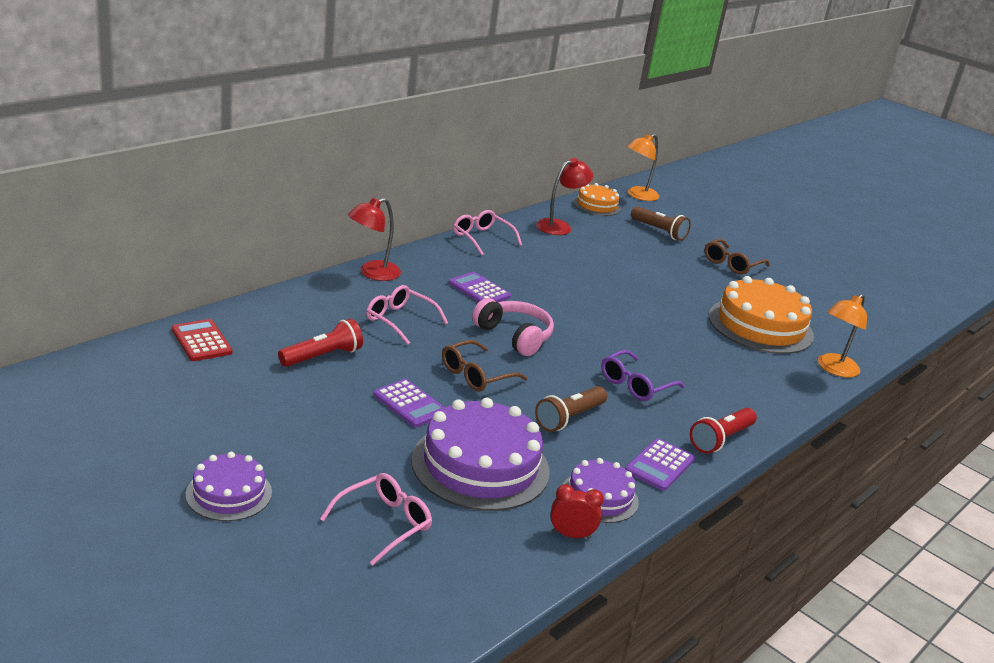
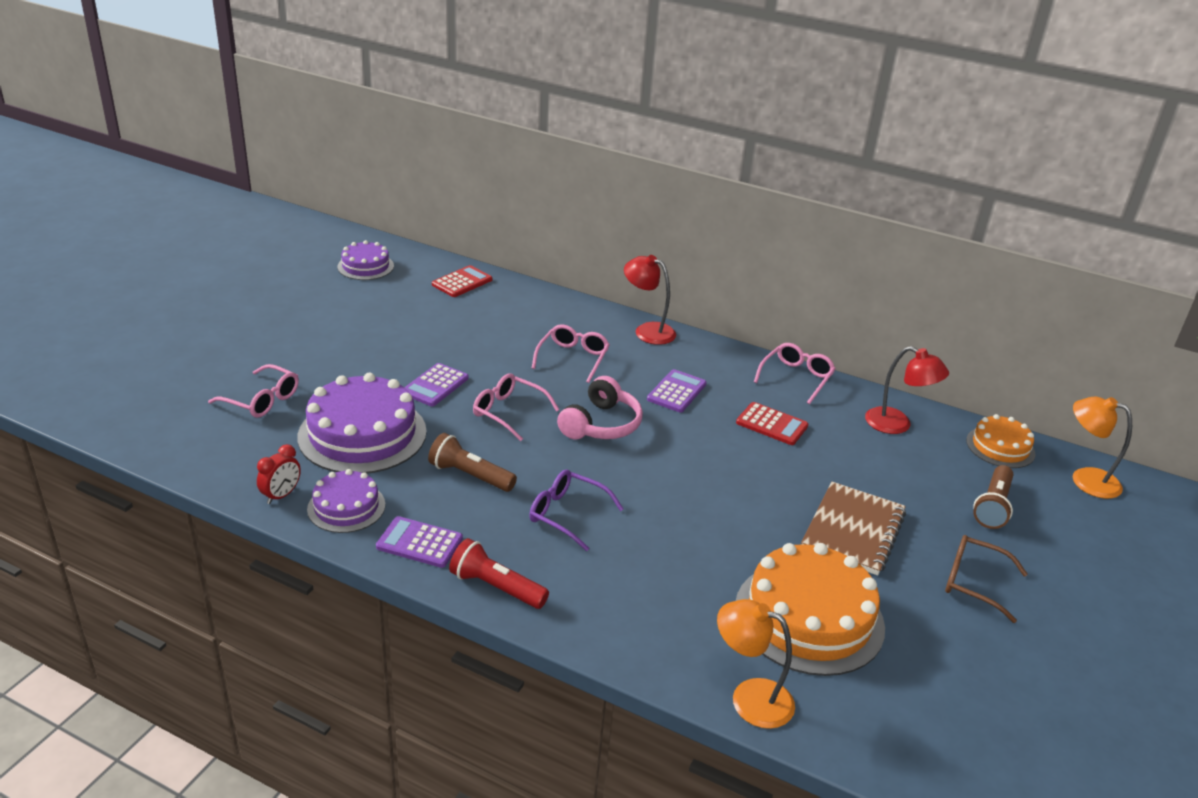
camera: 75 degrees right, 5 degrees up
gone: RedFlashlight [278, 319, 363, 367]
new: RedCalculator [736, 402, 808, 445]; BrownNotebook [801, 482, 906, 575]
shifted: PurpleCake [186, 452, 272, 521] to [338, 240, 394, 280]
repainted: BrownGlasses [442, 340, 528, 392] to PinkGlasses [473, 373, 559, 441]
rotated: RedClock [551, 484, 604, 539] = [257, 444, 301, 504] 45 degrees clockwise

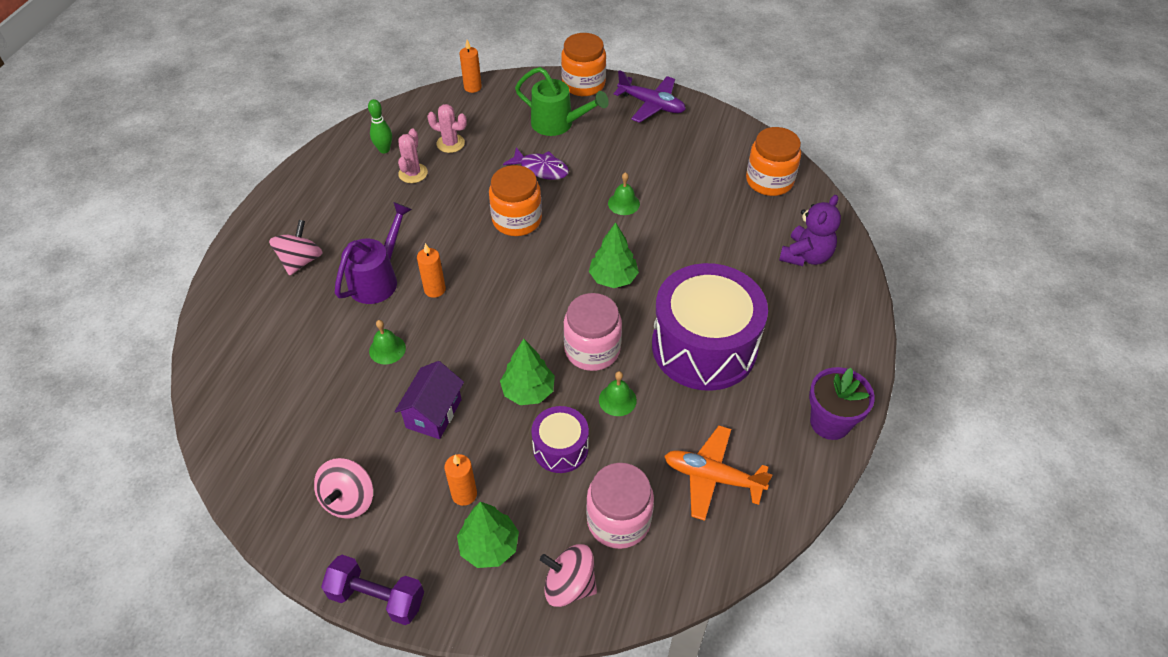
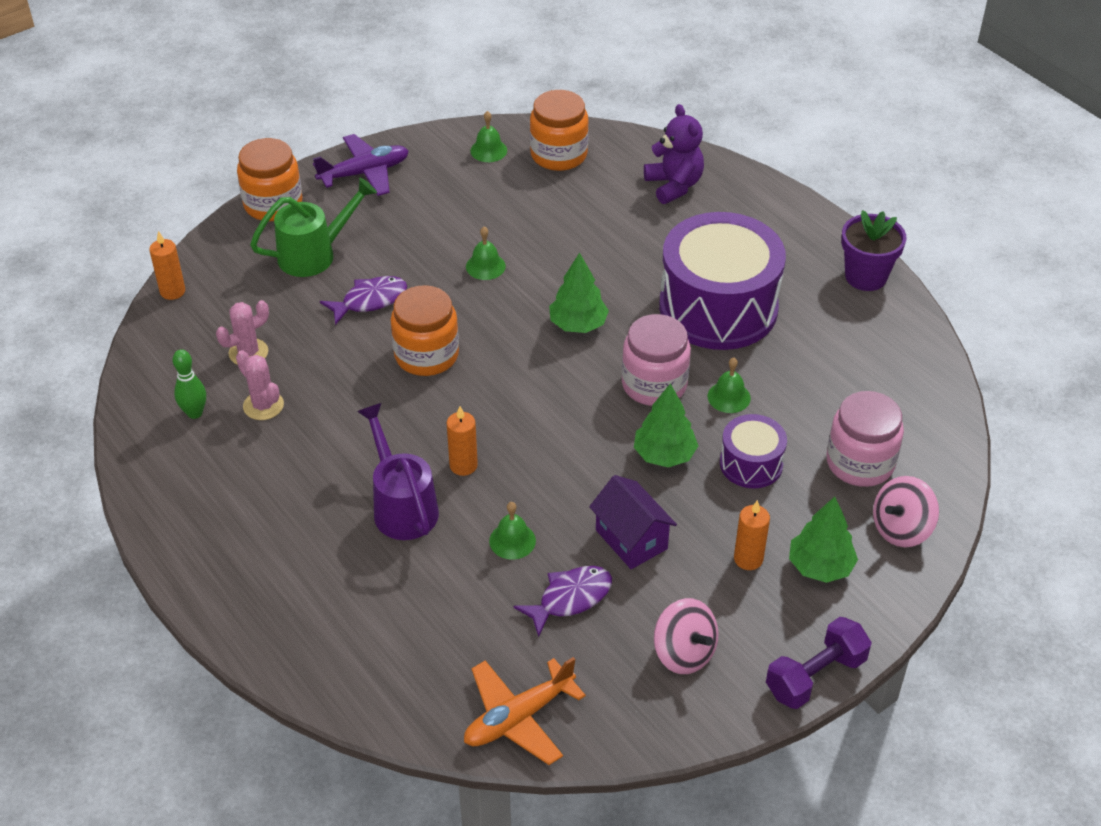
camera: 55 degrees left, 5 degrees down
gone: PinkSpinningTop [269, 220, 323, 276]
new: GreenBell [470, 111, 507, 162]; PurpleFish [514, 566, 612, 637]
shifted: OrangePlane [664, 426, 772, 521] to [464, 657, 586, 765]

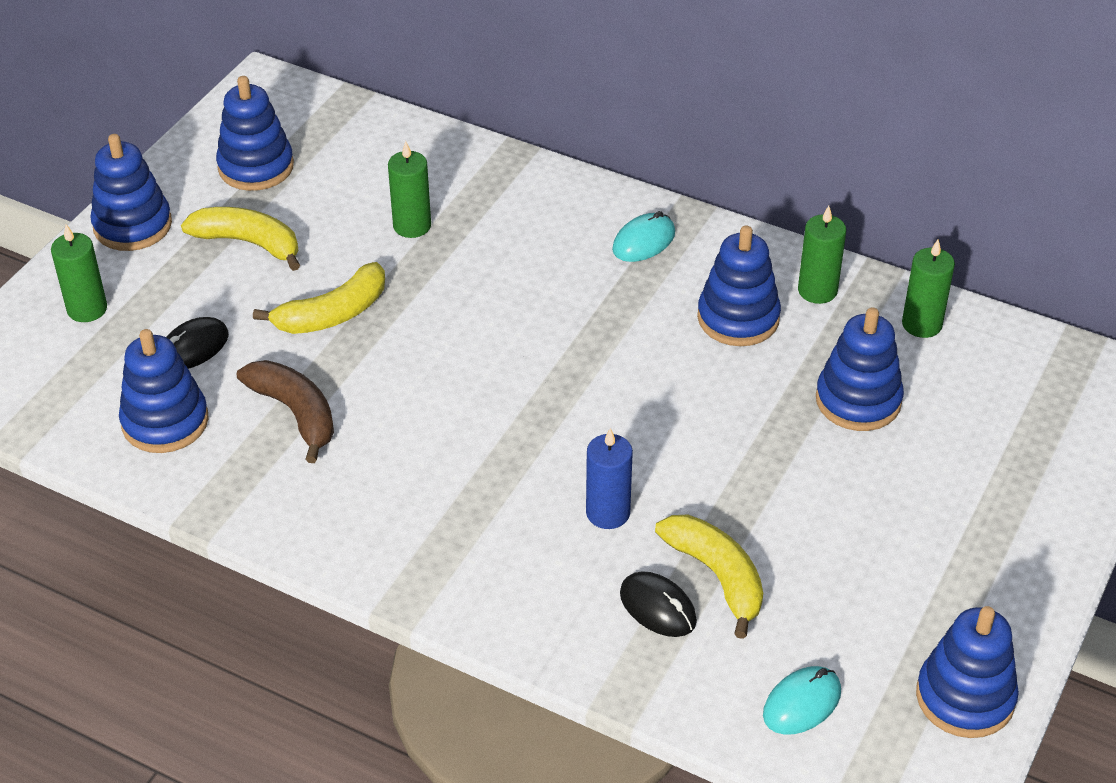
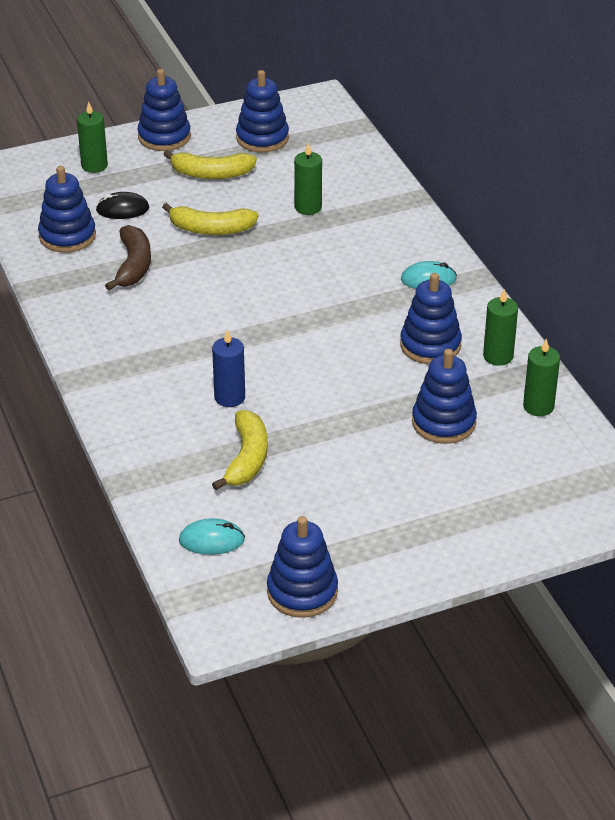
camera: 40 degrees right, 5 degrees down
gone: BlackMouse [620, 571, 697, 637]
rotated: YellowBanana [181, 207, 300, 271] = [163, 150, 257, 179] 120 degrees clockwise

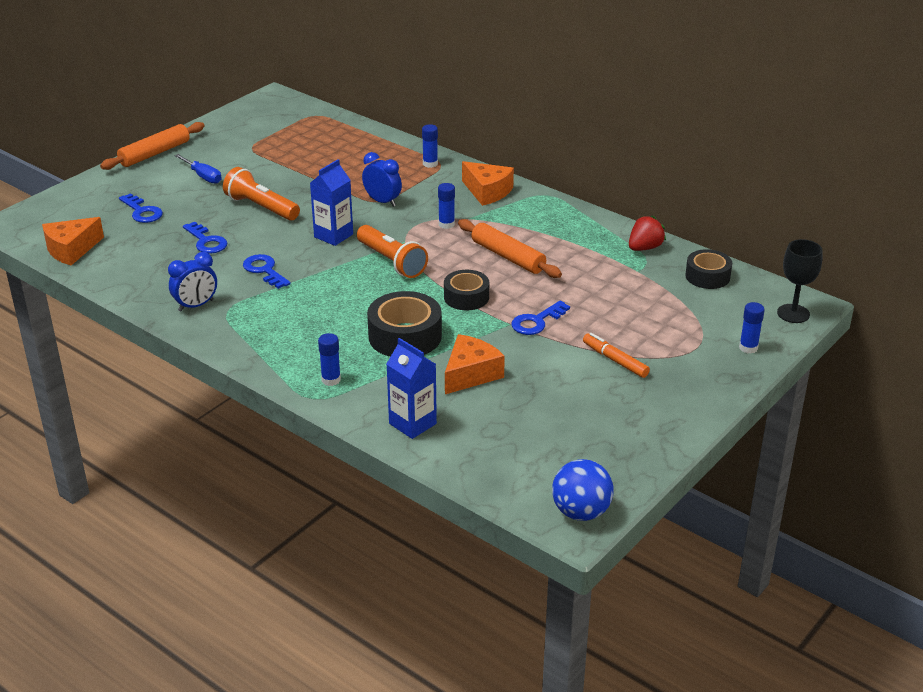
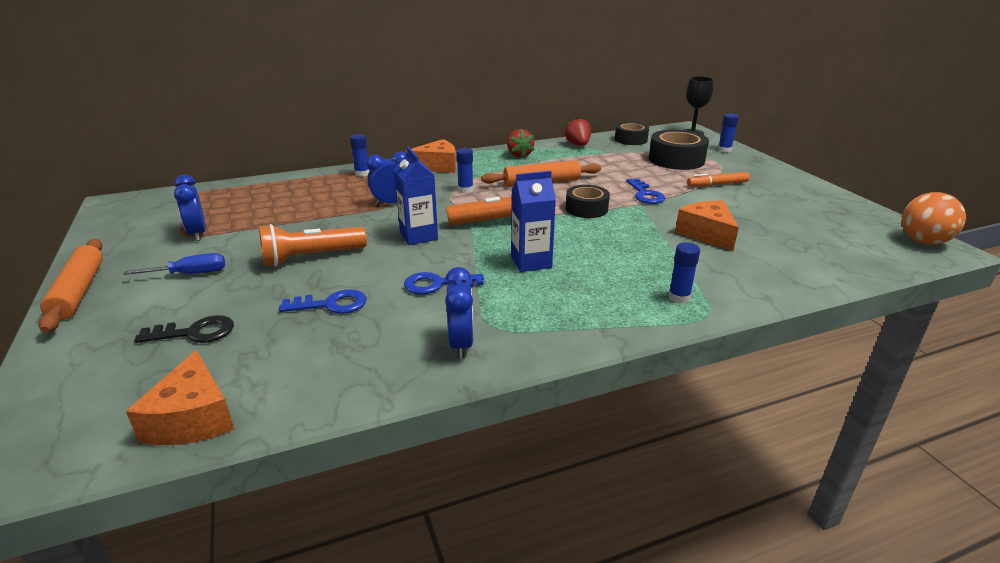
camera: 60 degrees left, 5 degrees down
new: BlueClock [174, 175, 206, 241]; RedStrawberry [507, 129, 534, 158]
shifted: BlueCarton [387, 338, 437, 439] to [511, 171, 556, 272]; BlackTape [367, 291, 442, 357] to [649, 130, 709, 170]
repainted: BlueKey [119, 193, 163, 223] to BlackKey [134, 315, 234, 343]; BlueBall [552, 459, 613, 521] to OrangeBall [902, 192, 966, 245]

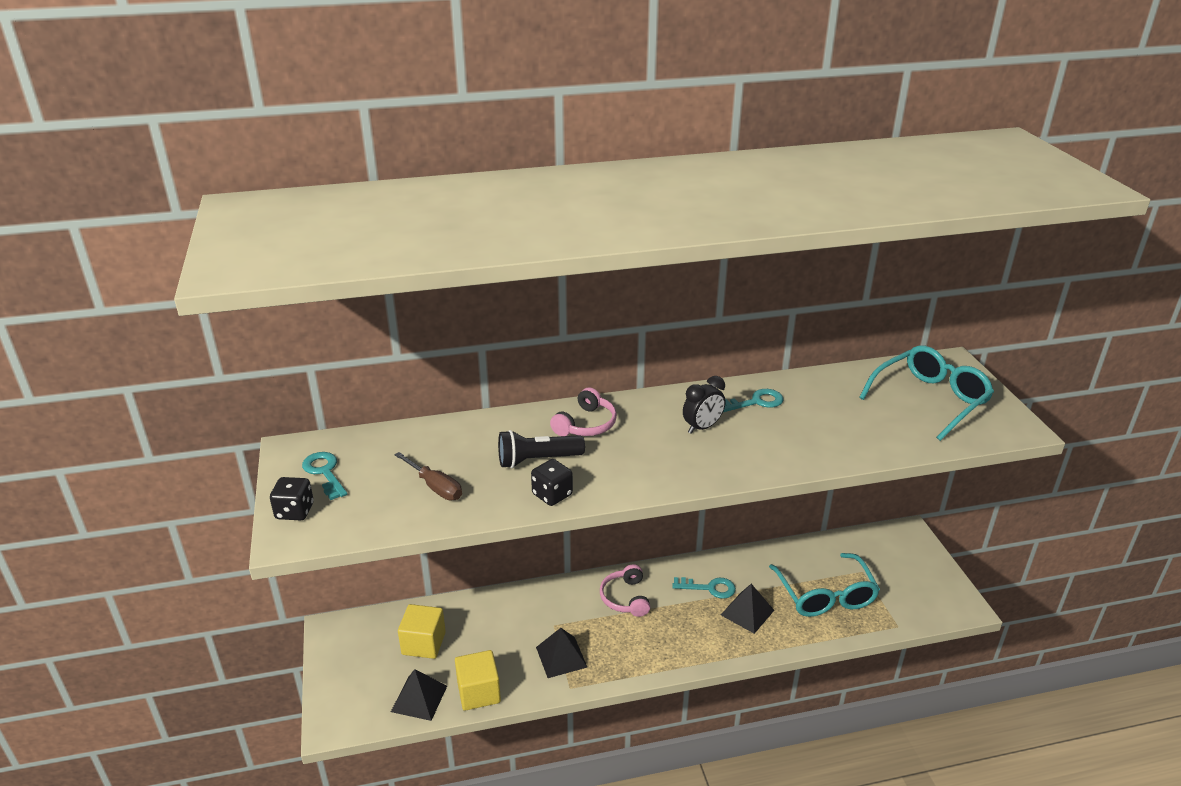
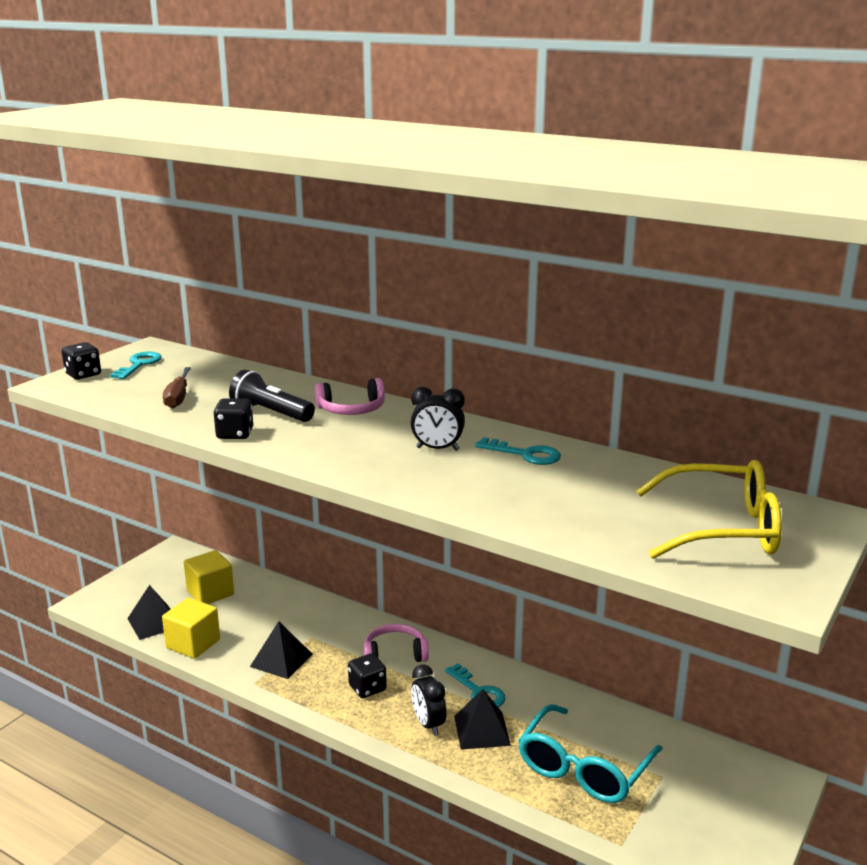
camera: 45 degrees right, 10 degrees down
new: BlackDice [348, 653, 387, 698]; BlackClock [411, 664, 446, 736]
repainted: TurquoiseGlasses [859, 346, 994, 441] to YellowGlasses [636, 460, 782, 559]
rotated: PinkHeadphones [600, 564, 650, 617] = [364, 624, 429, 662] 45 degrees clockwise

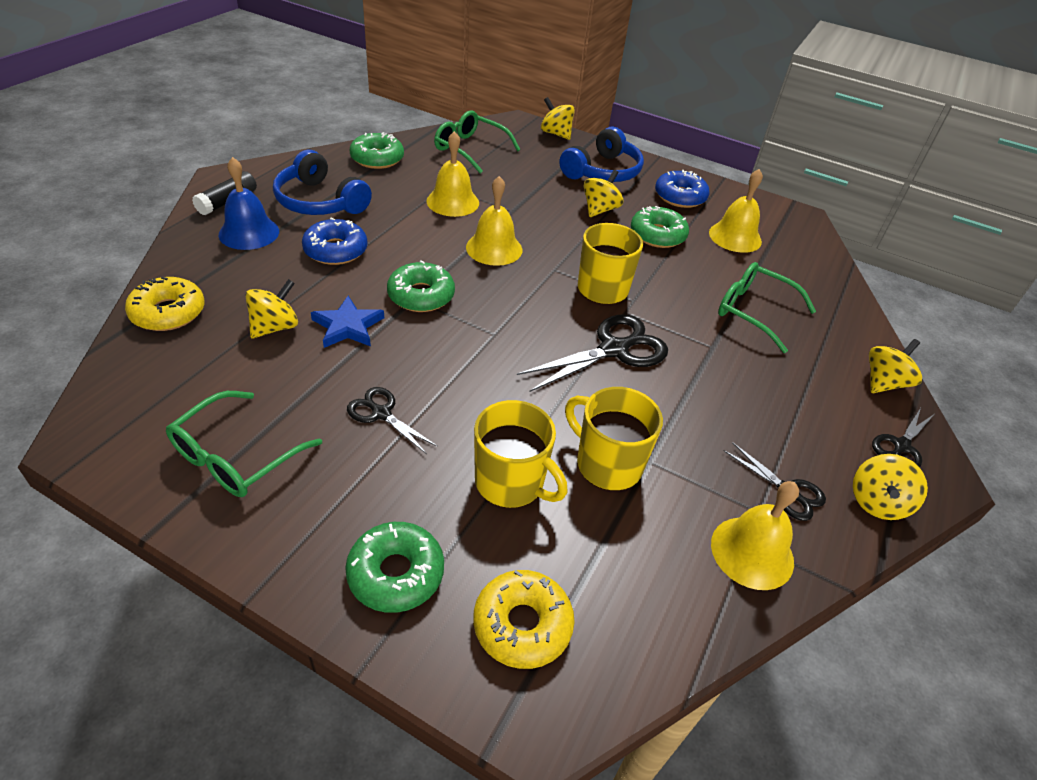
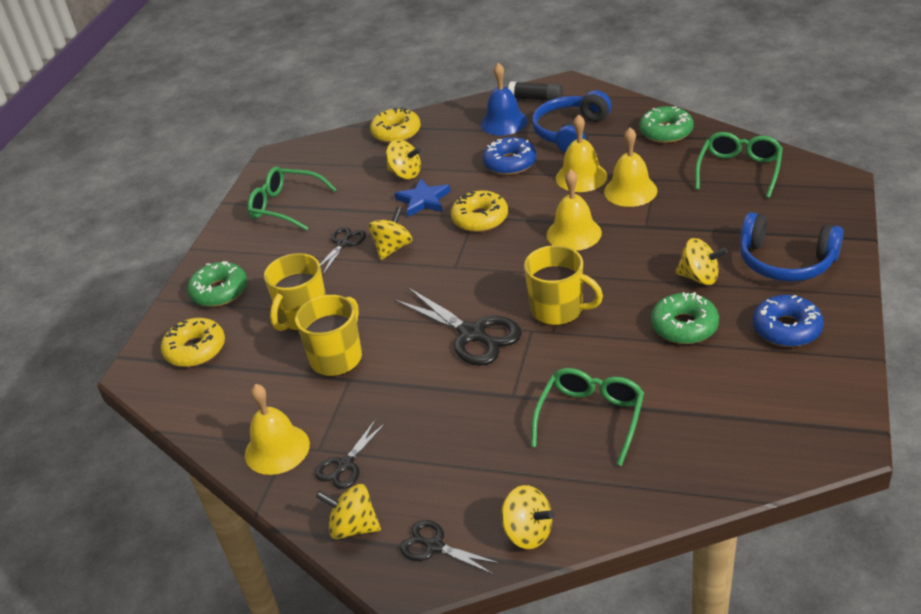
camera: 85 degrees right, 5 degrees down
shifted: YellowSpinningTop [541, 97, 575, 140] to [369, 207, 412, 260]; YellowBell [709, 169, 763, 253] to [556, 114, 607, 192]
repainted: GreenDonut [387, 260, 455, 312] to YellowDonut [451, 190, 508, 232]

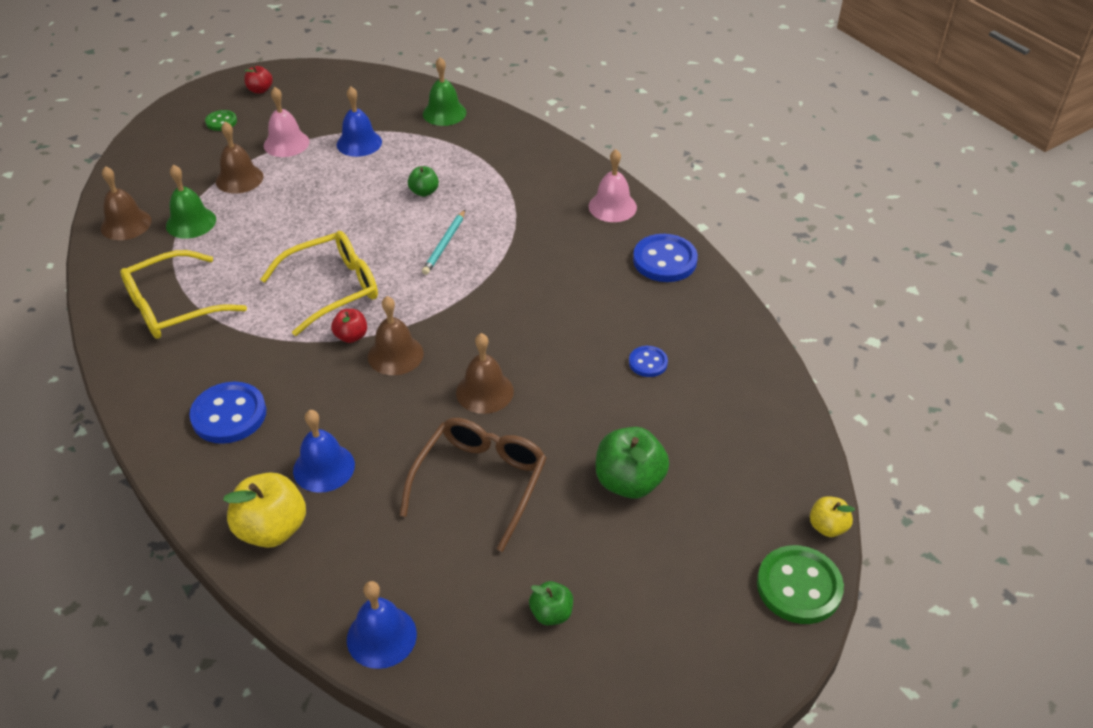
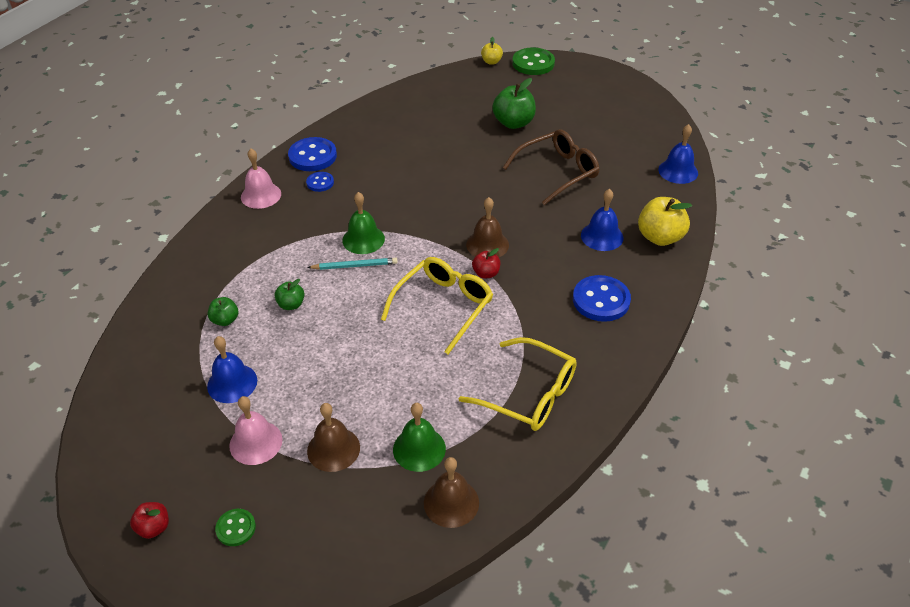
camera: 115 degrees left, 0 degrees up
gone: BrownBell [456, 333, 514, 414]
shifted: GreenApple [529, 581, 573, 625] to [208, 297, 238, 326]; BlueButton [629, 346, 668, 377] to [306, 172, 334, 192]; GreenBell [423, 57, 466, 126] to [342, 192, 385, 254]
rotated: YellowGlasses [260, 231, 378, 336] = [381, 257, 493, 354] 90 degrees clockwise; BrownGlasses [400, 418, 547, 552] = [503, 129, 600, 205] 150 degrees clockwise

